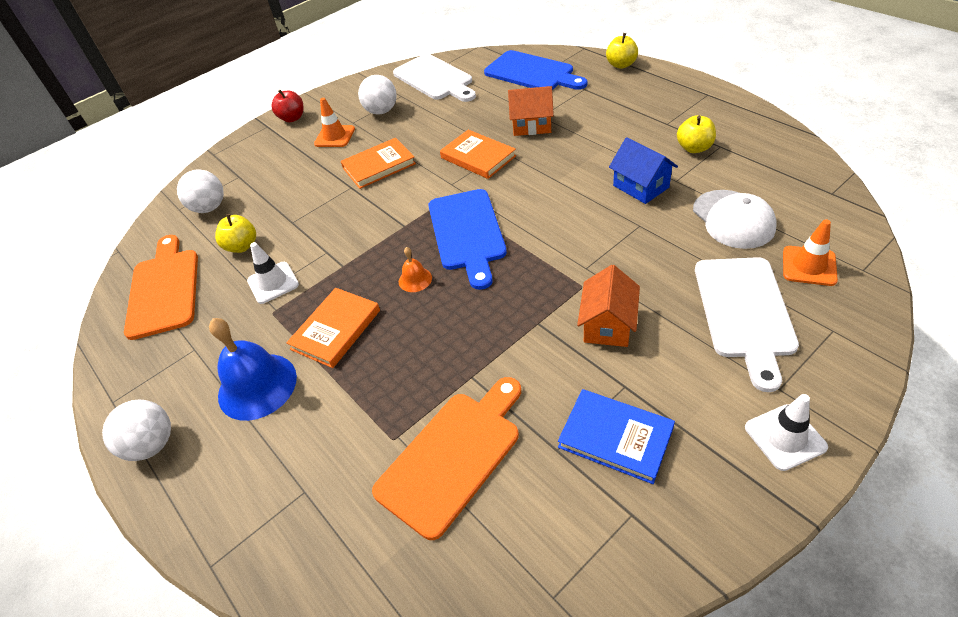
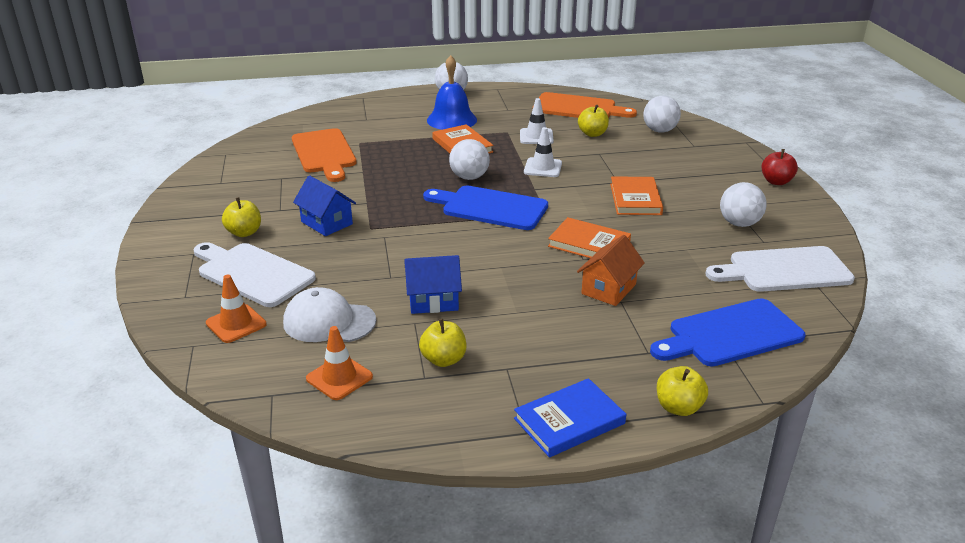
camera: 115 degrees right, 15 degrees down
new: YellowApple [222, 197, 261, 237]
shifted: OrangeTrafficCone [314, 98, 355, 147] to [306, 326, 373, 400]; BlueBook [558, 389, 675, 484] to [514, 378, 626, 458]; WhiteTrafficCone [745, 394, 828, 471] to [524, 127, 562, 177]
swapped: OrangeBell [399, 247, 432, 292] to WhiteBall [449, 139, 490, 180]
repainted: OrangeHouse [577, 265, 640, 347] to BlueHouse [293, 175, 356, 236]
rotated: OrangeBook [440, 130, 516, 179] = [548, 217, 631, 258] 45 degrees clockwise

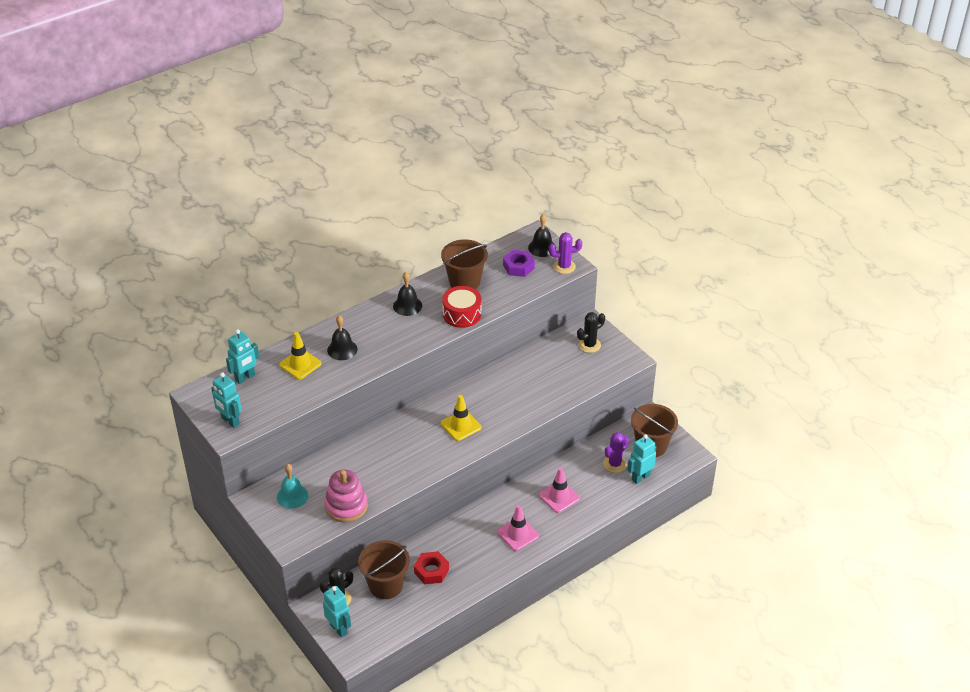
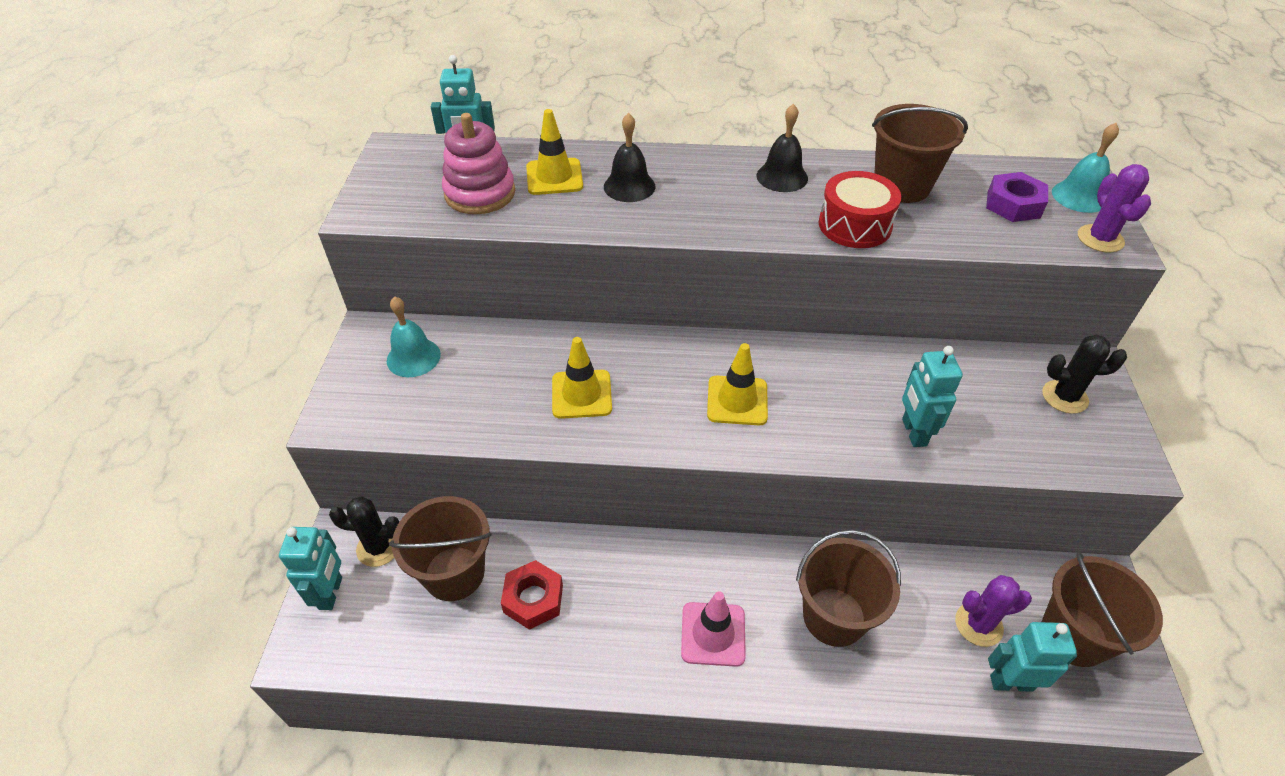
camera: 40 degrees right, 5 degrees up
new: YellowTrafficCone [552, 337, 612, 419]
shifted: PinkStackingToy [324, 470, 368, 522] to [442, 113, 515, 214]; TurquoiseRobot [211, 372, 241, 428] to [902, 346, 963, 447]
swapped: PinkTrafficCone [539, 467, 580, 513] to BrownBucket [796, 530, 901, 647]
repainted: BlackBell [528, 214, 556, 257] to TurquoiseBell [1052, 123, 1119, 213]
rotated: PurpleCactus [549, 232, 582, 274] = [1078, 164, 1151, 252] 45 degrees clockwise

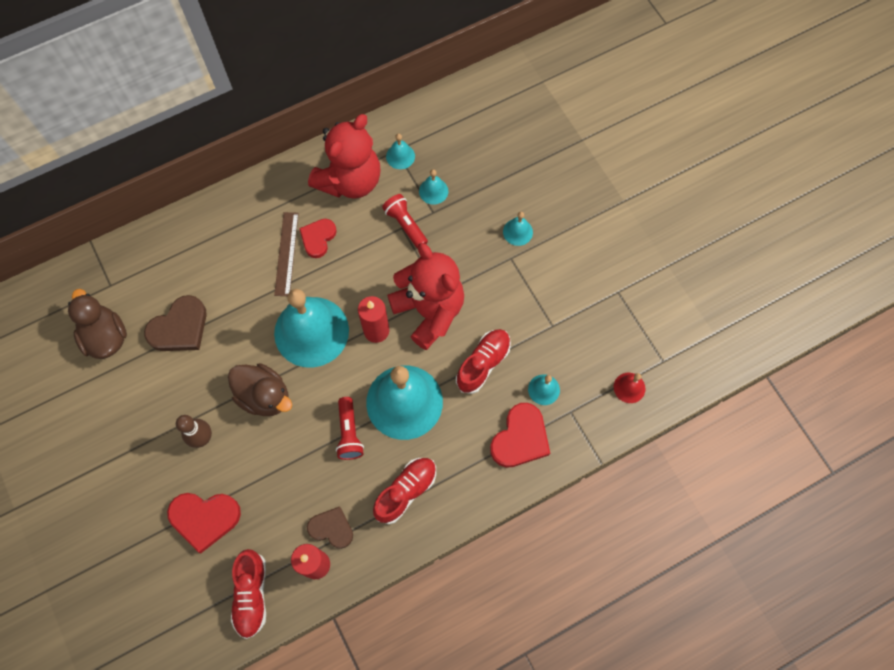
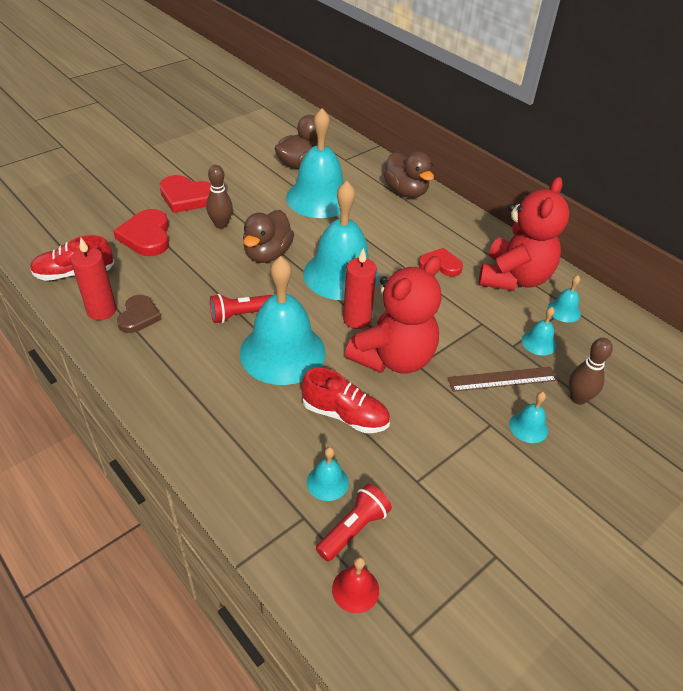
camera: 75 degrees right, 25 degrees down
gone: RedShoe [373, 458, 436, 524]
new: BrownDuck [383, 152, 434, 198]; BrownBowlingPin [569, 338, 613, 405]
shifted: RedHeart [490, 403, 550, 468] to [159, 175, 211, 213]; RedFlashlight [382, 194, 428, 248] to [316, 484, 392, 562]; BrownRuler [274, 212, 299, 296] to [448, 367, 557, 392]
swapped: BrownHeart [144, 295, 207, 351] to TurquoiseBell [286, 108, 344, 218]
rotated: RedTeddyBear [308, 114, 381, 199] = [479, 177, 569, 291] 90 degrees counterclockwise

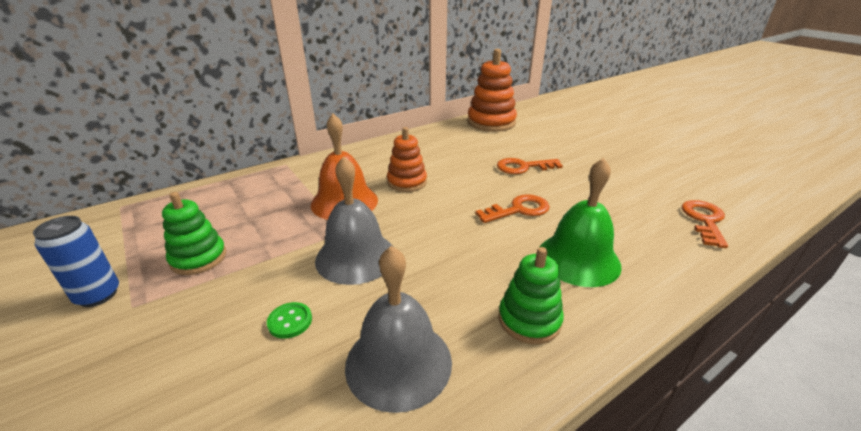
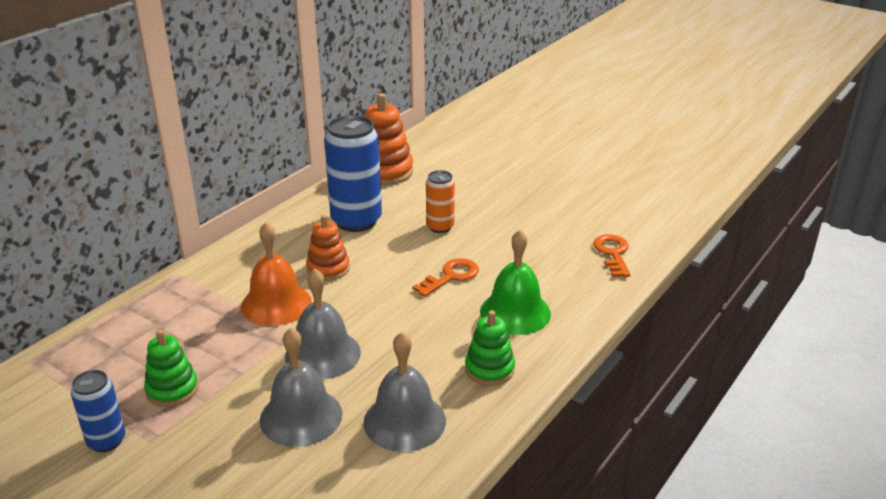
camera: 20 degrees left, 0 degrees up
new: BlueCan [324, 115, 382, 232]
swapped: GreenButton [267, 302, 312, 339] to GreyBell [260, 327, 343, 447]; OrangeKey [497, 158, 563, 174] to OrangeCan [426, 170, 455, 233]

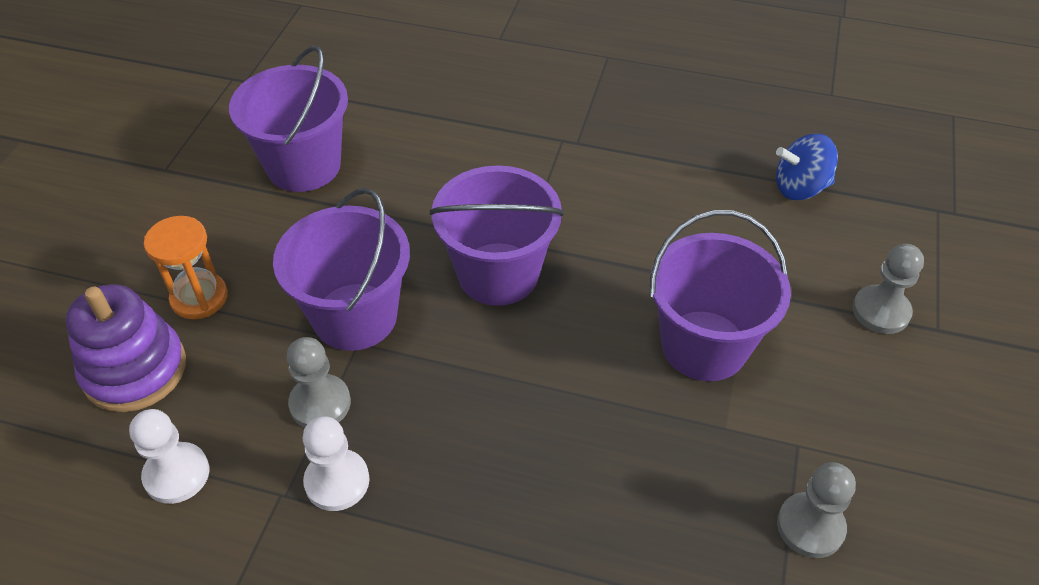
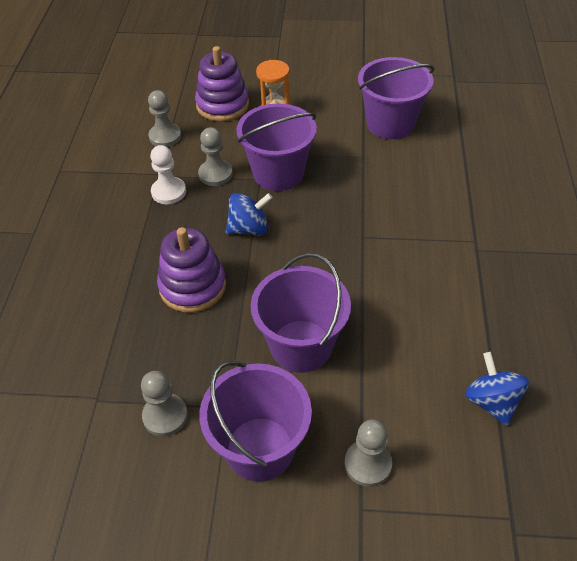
camera: 80 degrees right, 0 degrees up
new: PurpleStackingToy [157, 227, 226, 313]; BlueSpinningTop [226, 193, 273, 236]
shifted: PurpleBucket [429, 165, 564, 306] to [199, 361, 312, 482]
repainted: WhitePawn [129, 409, 209, 504] to GreyPawn [148, 90, 181, 147]

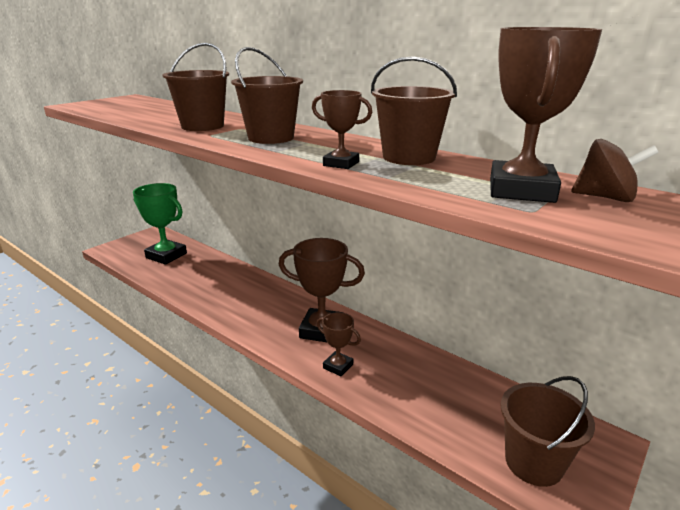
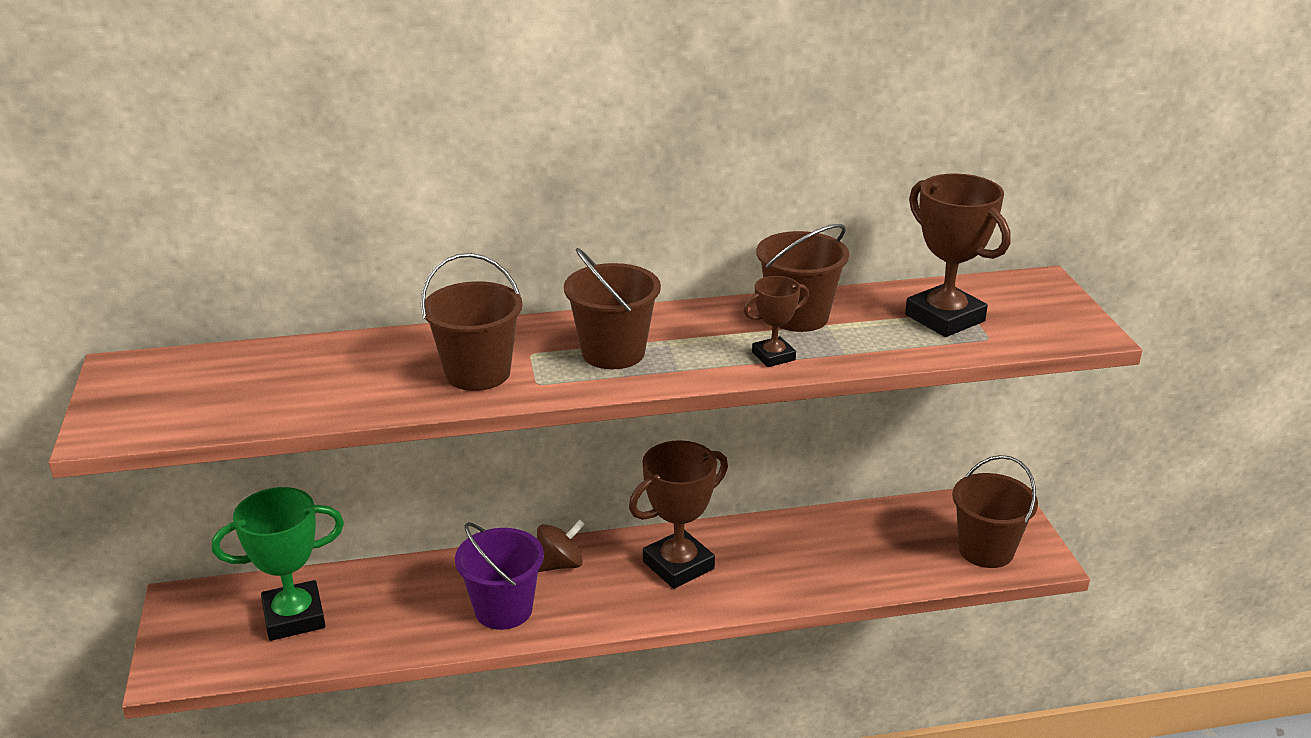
camera: 50 degrees left, 5 degrees up
gone: BrownTrophy [317, 312, 361, 376]
new: PurpleBucket [455, 522, 544, 630]
shifted: BrownSpinningTop [571, 139, 659, 202] to [537, 520, 585, 572]

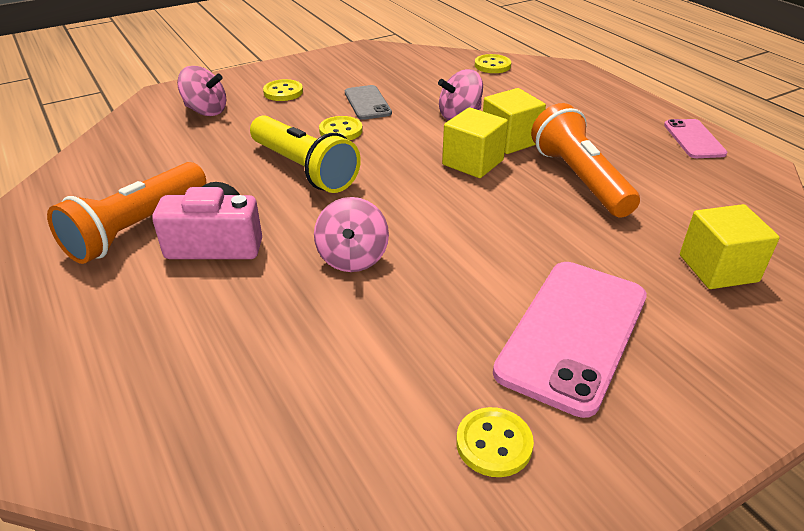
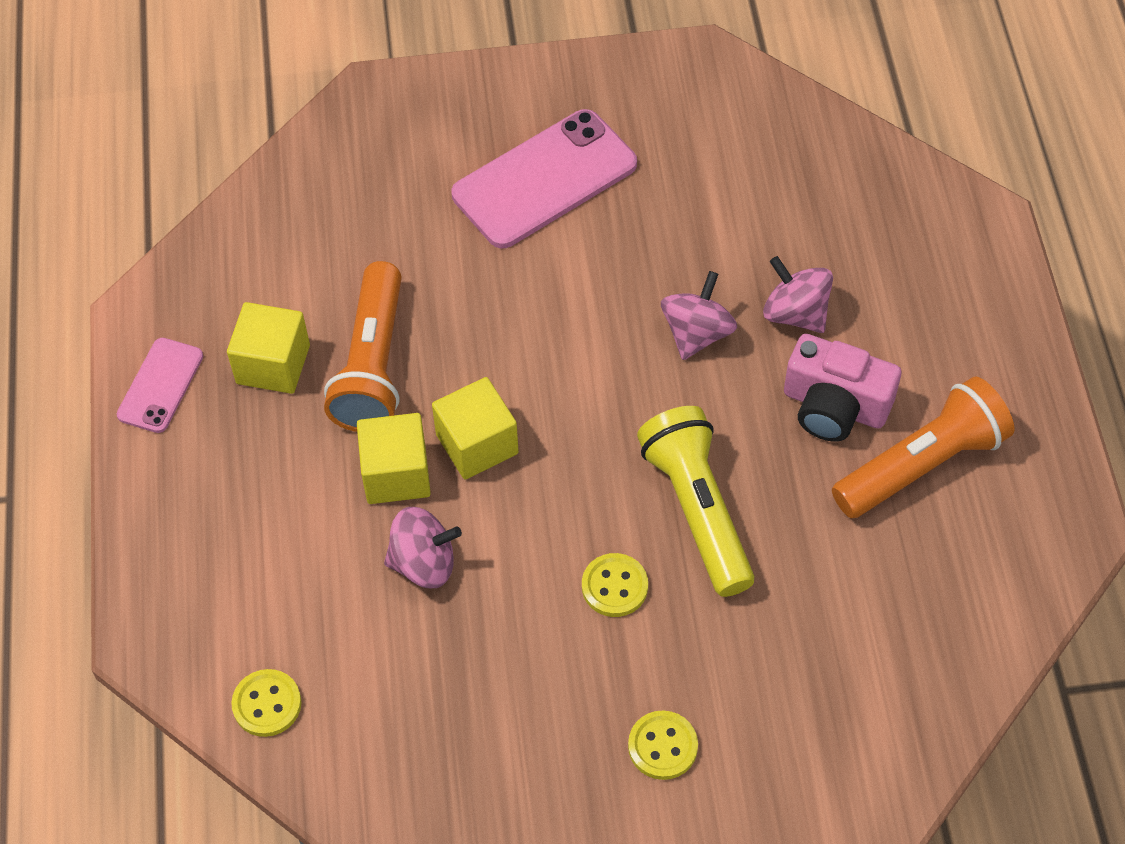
camera: 155 degrees left, 20 degrees up
gone: GreyPhone [345, 85, 392, 120]; YellowButton [456, 407, 534, 477]
shifted: YellowCube [680, 204, 780, 289] to [227, 302, 310, 394]; PinkSpinningTop [177, 66, 226, 116] to [763, 256, 833, 333]

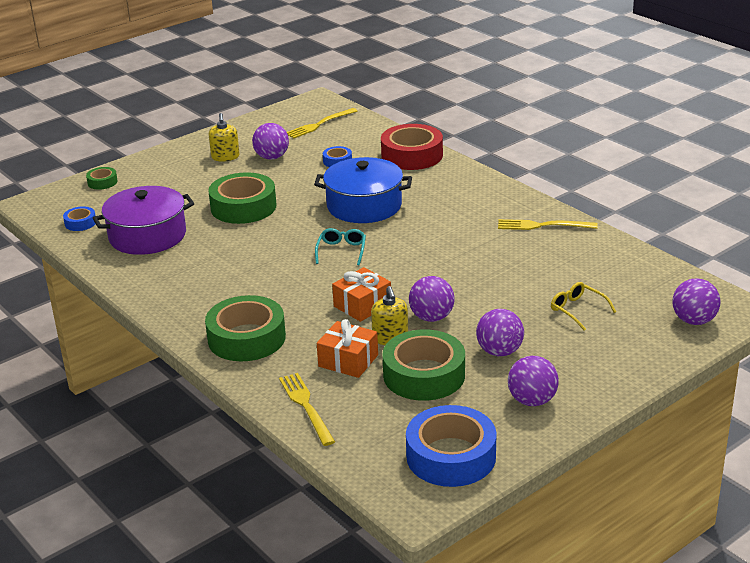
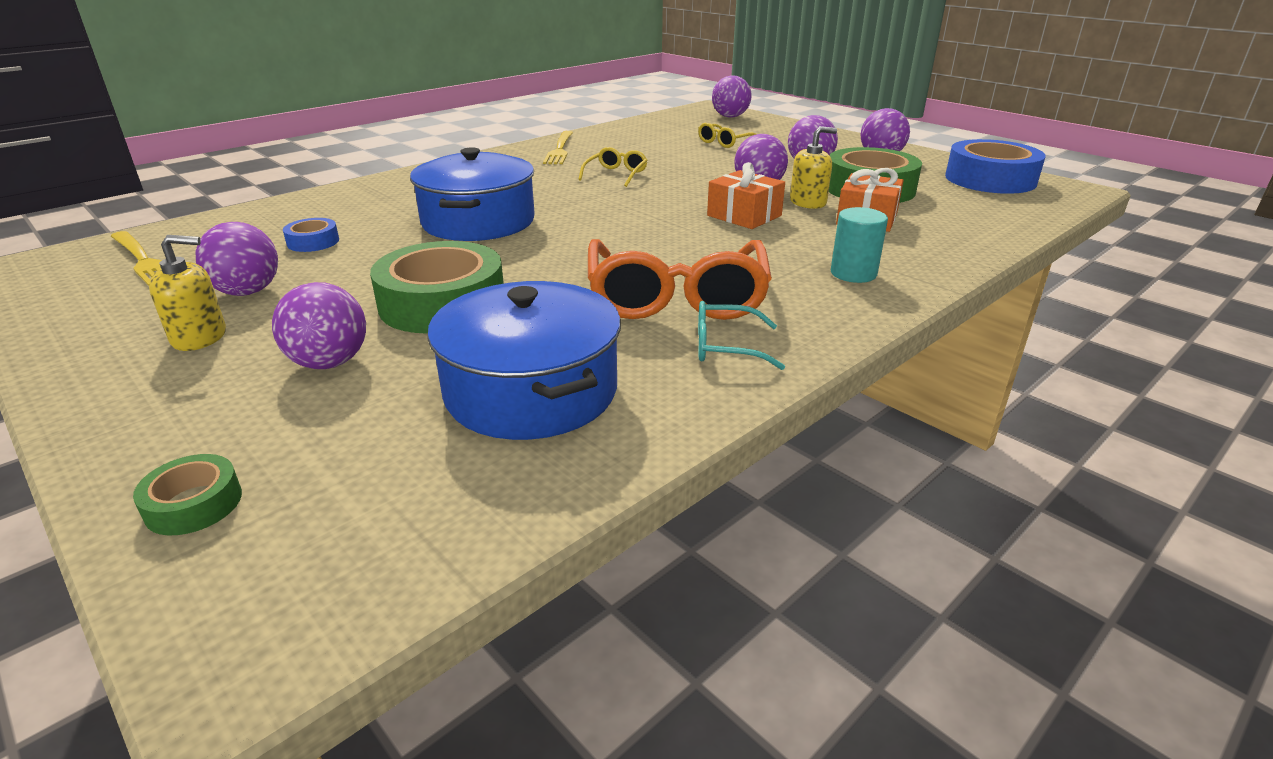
camera: 95 degrees left, 0 degrees up
gone: BlueTape [63, 206, 96, 231]; YellowFork [279, 373, 335, 446]; RedTape [381, 124, 443, 170]
new: PurpleBall [272, 282, 366, 369]; YellowGlasses [578, 147, 648, 187]; OrangeGlasses [588, 239, 772, 320]
shifted: TurquoiseGlasses [315, 228, 366, 265] to [698, 301, 785, 370]
swapped: GreenTape [205, 295, 286, 361] to TurquoiseCylinder [831, 207, 888, 283]
repainted: PurplePot [93, 186, 194, 255] to BluePot [428, 281, 621, 440]

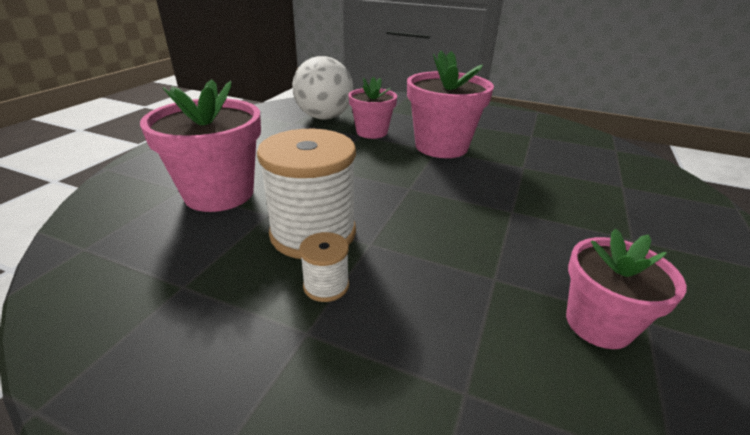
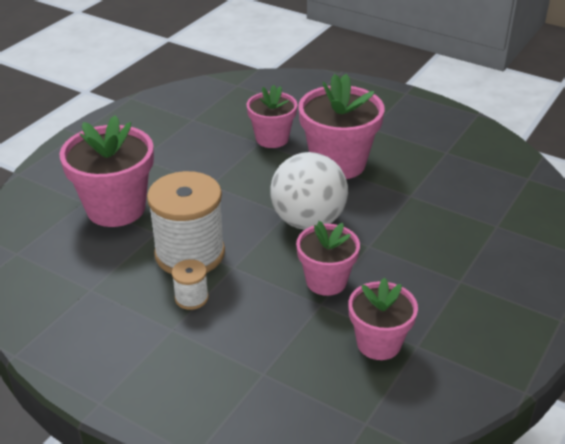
camera: 10 degrees right, 5 degrees up
new: PinkFlowerPot [296, 221, 360, 296]
shifted: WhiteBall [292, 56, 353, 120] to [270, 152, 348, 230]

